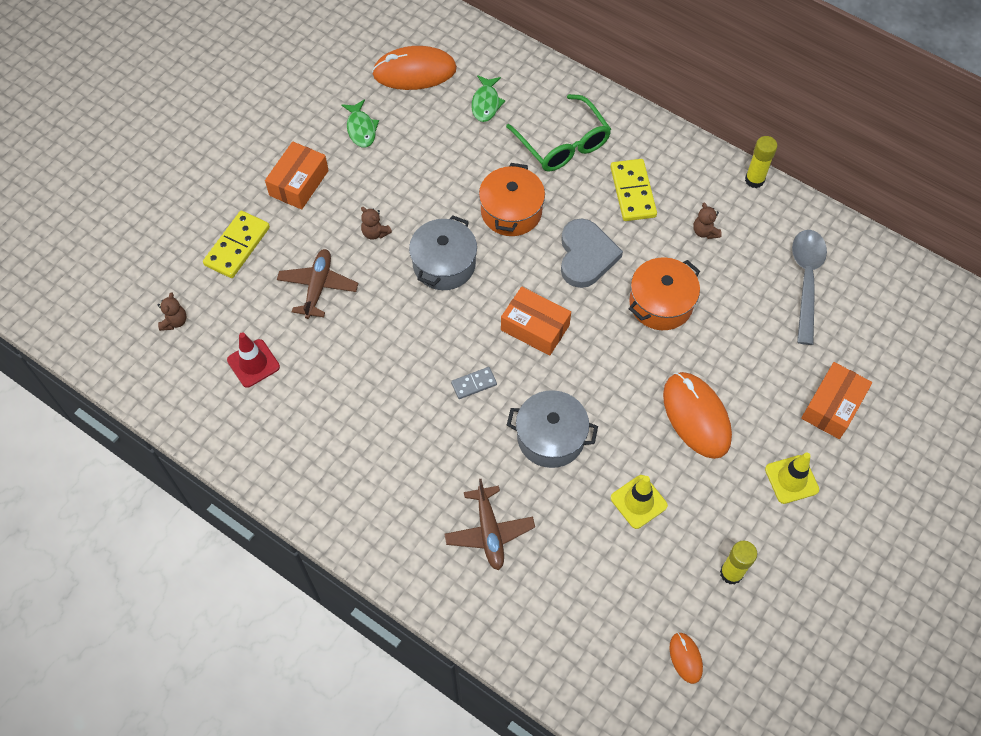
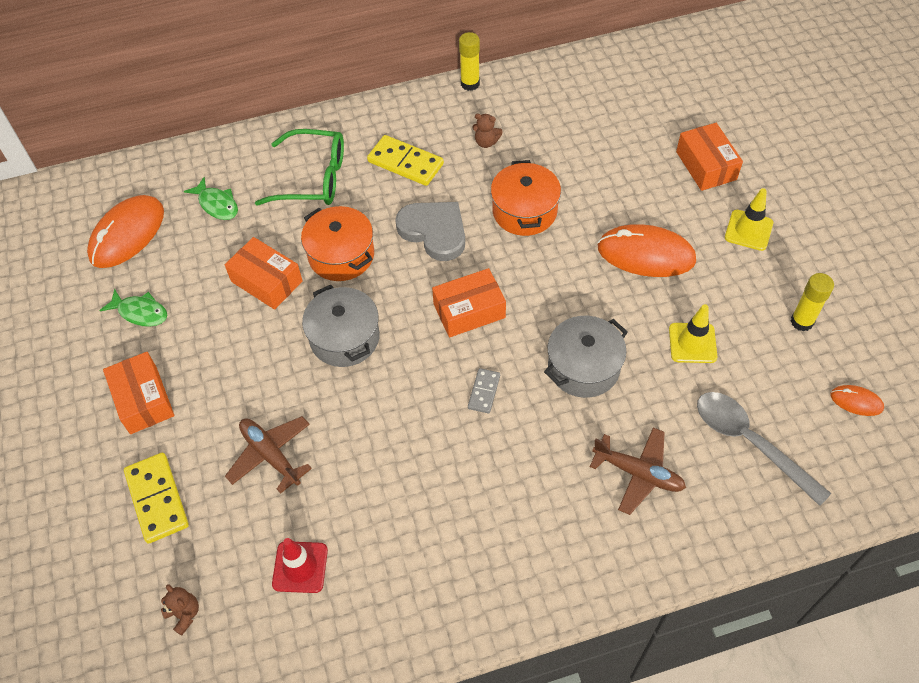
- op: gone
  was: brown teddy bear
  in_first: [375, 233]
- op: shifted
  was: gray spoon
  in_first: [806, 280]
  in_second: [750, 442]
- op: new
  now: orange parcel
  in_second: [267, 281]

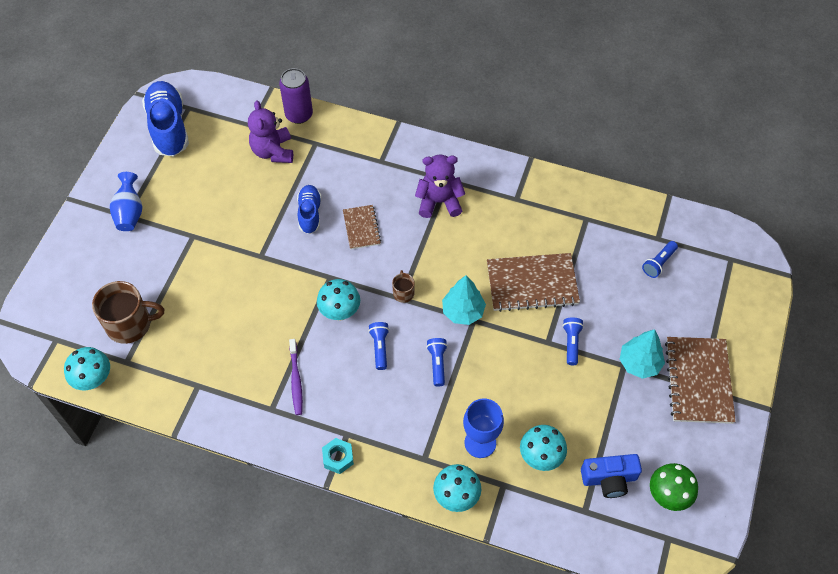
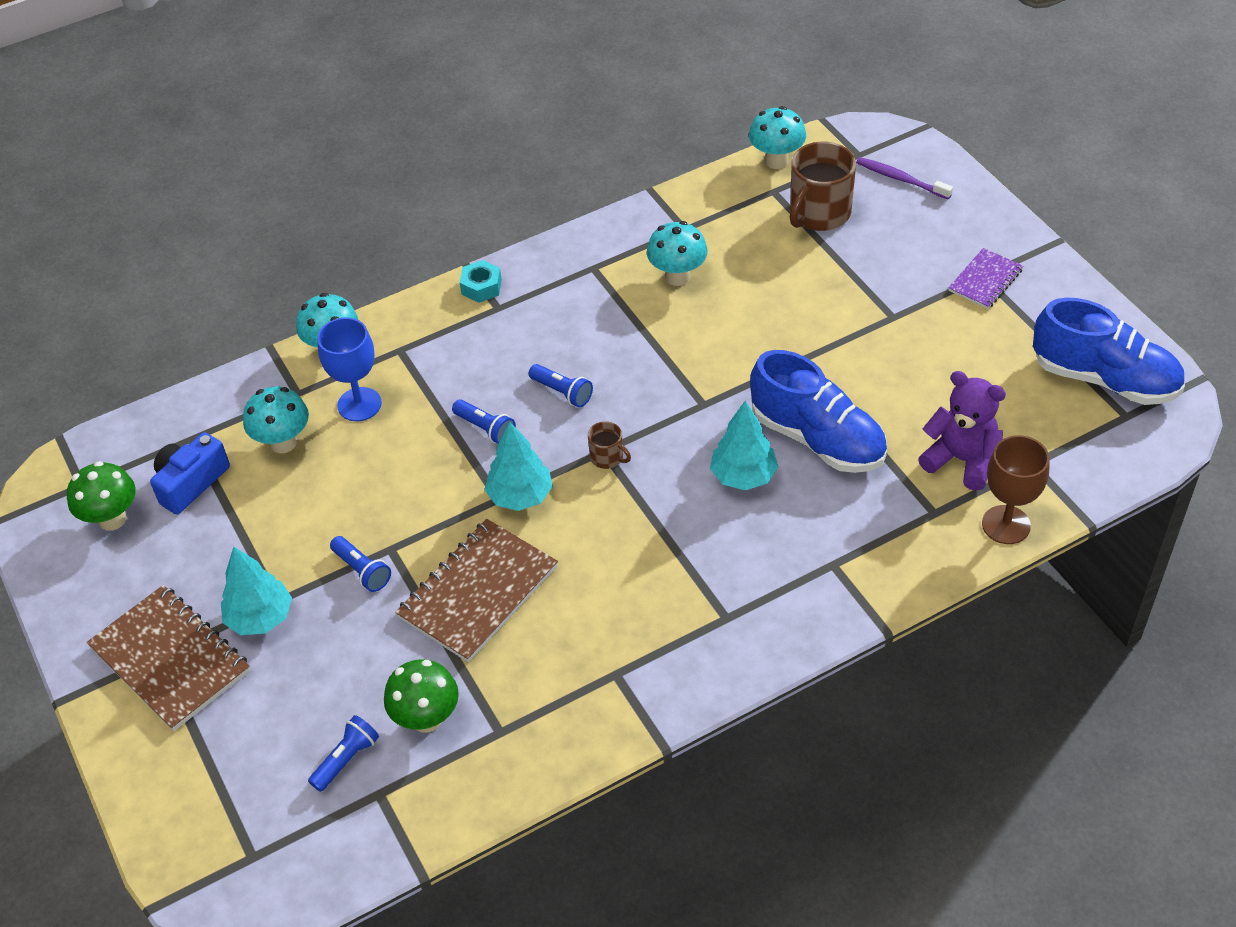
- op: swapped
  was: purple soda can
  now: brown wine glass
  in_first: [299, 115]
  in_second: [1006, 525]
- op: gone
  was: purple teddy bear
  in_first: [439, 202]
- op: swapped
  was: royal blue vase
  now: purple notepad
  in_first: [130, 212]
  in_second: [985, 280]
- op: scaled
  was: royal blue sneaker
  in_first: [310, 214]
  in_second: [817, 439]
  ratio: 1.71
- op: swapped
  was: brown notepad
  now: turquoise tree
  in_first: [361, 228]
  in_second: [743, 476]
- op: rotated
  was: royal blue torch
  in_first: [658, 263]
  in_second: [346, 759]
  clockwise: 45
- op: shifted
  was: turquoise fungus
  in_first: [340, 312]
  in_second: [677, 276]
- op: shifted
  was: purple dental brush
  in_first: [296, 380]
  in_second: [901, 179]
- op: new
  now: leaf-green fungus
  in_second: [426, 719]

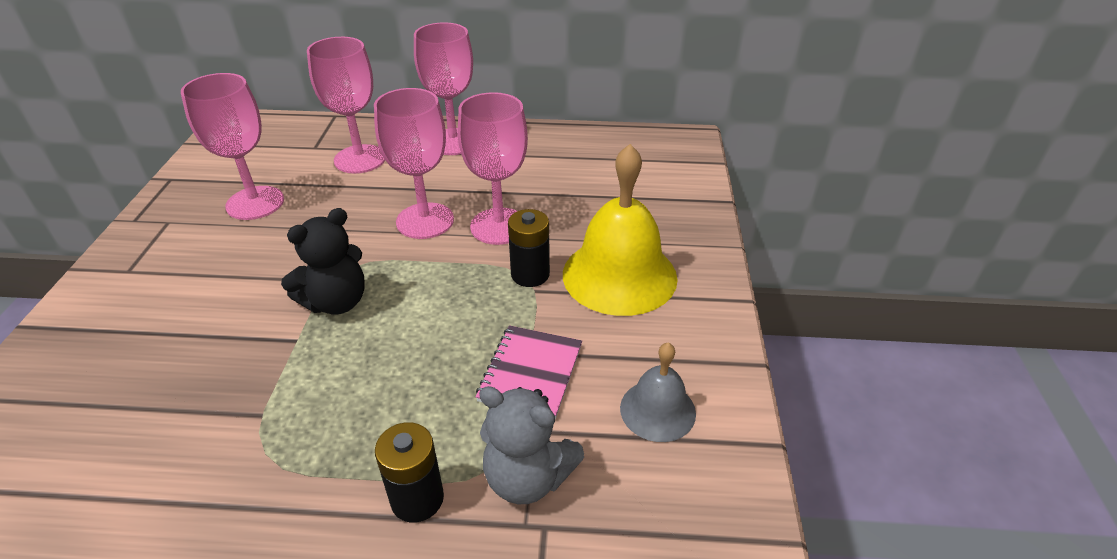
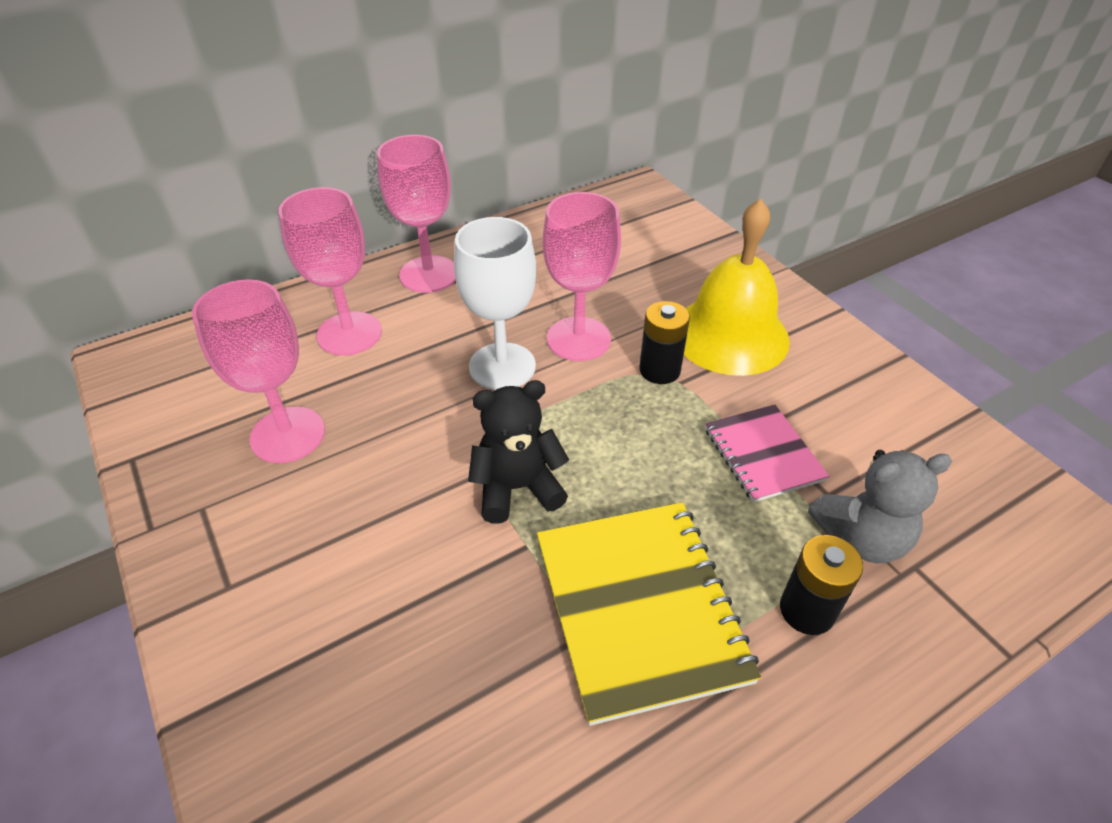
- op: repainted
  was: rose-pink wine glass
  now: pure white wine glass
  in_first: [425, 221]
  in_second: [502, 366]
- op: rotated
  was: jet-black teddy bear
  in_first: [336, 302]
  in_second: [517, 488]
  clockwise: -120
- op: gone
  was: gray bell
  in_first: [657, 410]
- op: new
  now: bright yellow notepad
  in_second: [639, 608]

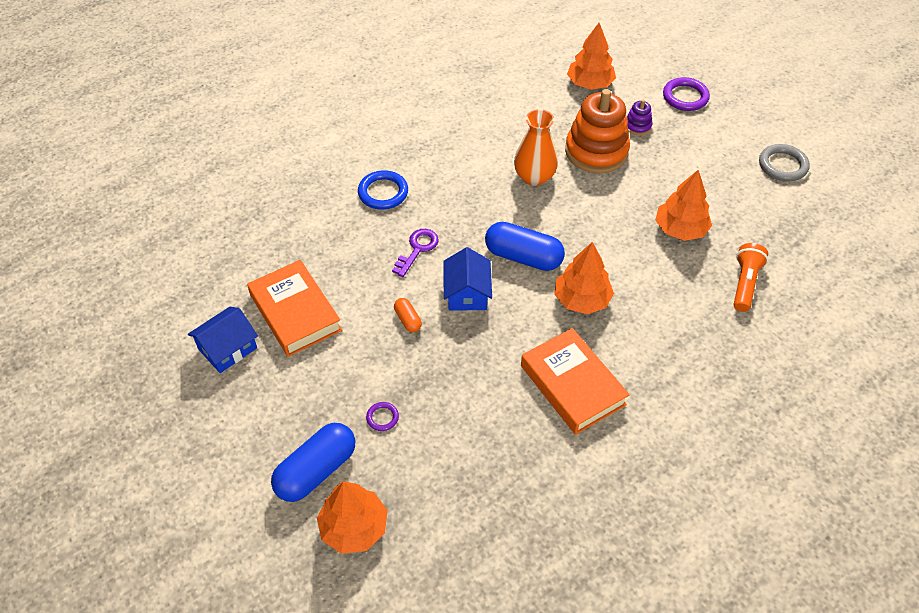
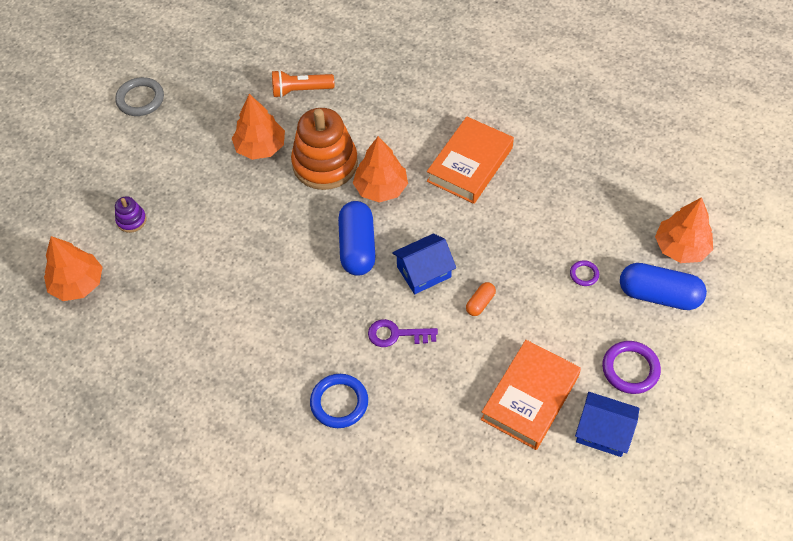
- op: shifted
  was: purple hoop
  in_first: [685, 97]
  in_second: [630, 369]
- op: shifted
  was: orange ring stacker
  in_first: [596, 151]
  in_second: [325, 164]
- op: gone
  was: orange vase
  in_first: [534, 177]

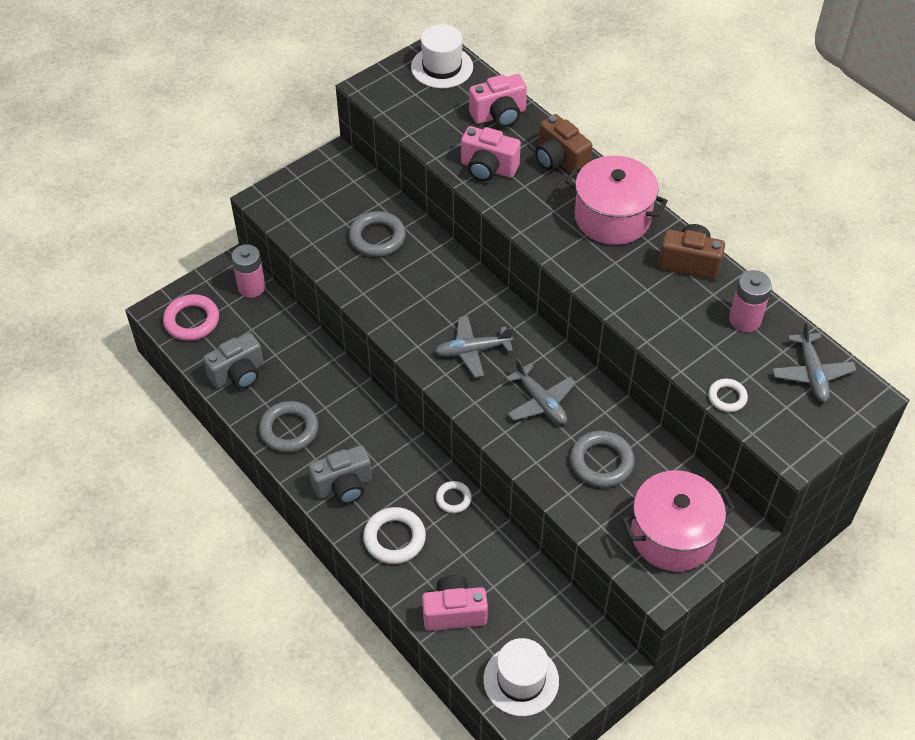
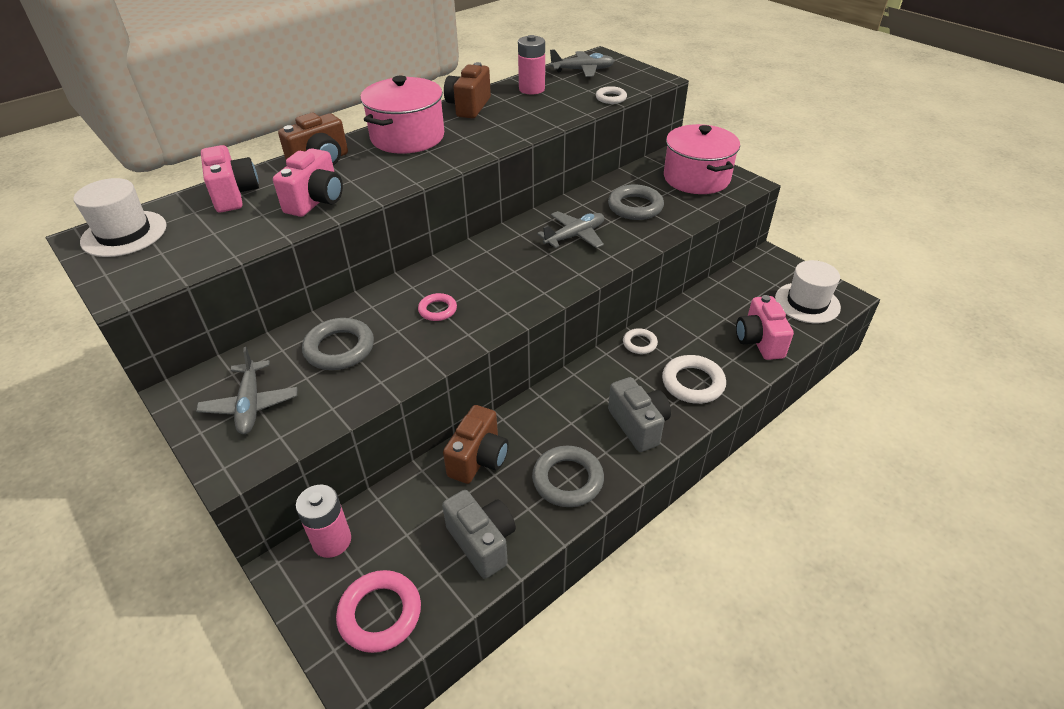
- op: shifted
  was: gray aeroplane
  in_first: [472, 350]
  in_second: [250, 404]
- op: new
  now: rose-pink hoop
  in_second: [437, 310]
- op: new
  now: brown photo camera
  in_second: [478, 459]

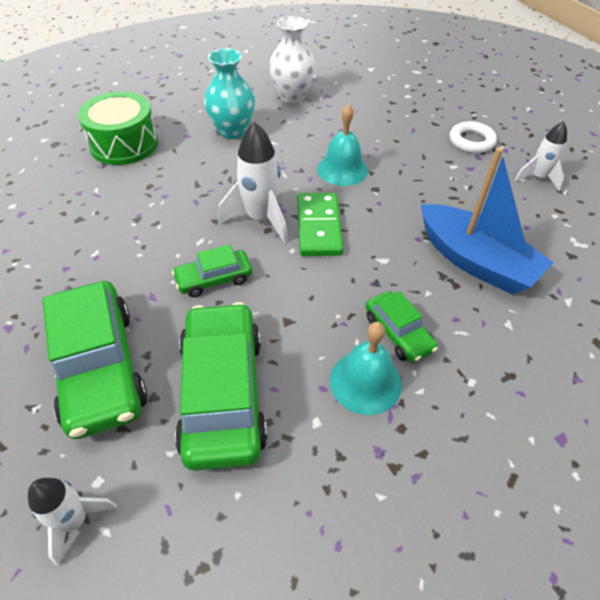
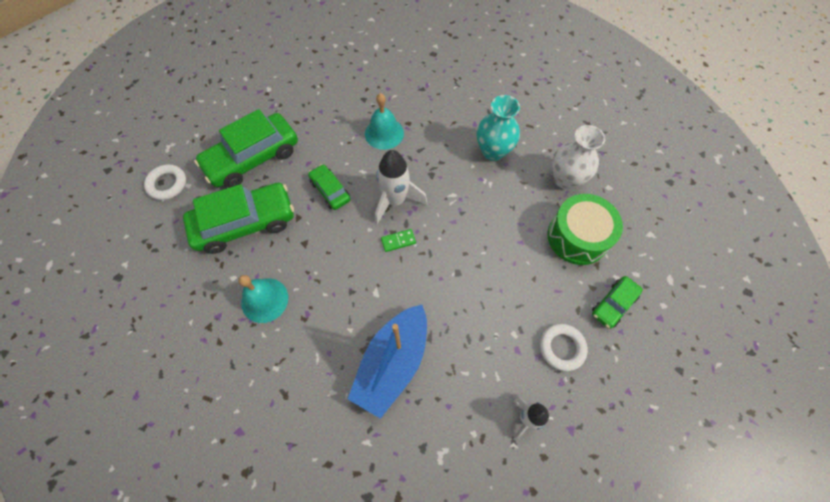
- op: shifted
  was: leaf-green toy drum
  in_first: [124, 144]
  in_second: [577, 237]
- op: shifted
  was: turquoise bell
  in_first: [342, 169]
  in_second: [384, 133]
- op: scaled
  was: leaf-green domino
  in_first: [319, 227]
  in_second: [398, 241]
  ratio: 0.51
- op: shifted
  was: leaf-green car
  in_first: [398, 333]
  in_second: [613, 304]
- op: swapped
  was: pure white spaceship
  now: pure white hoop
  in_first: [75, 521]
  in_second: [167, 184]

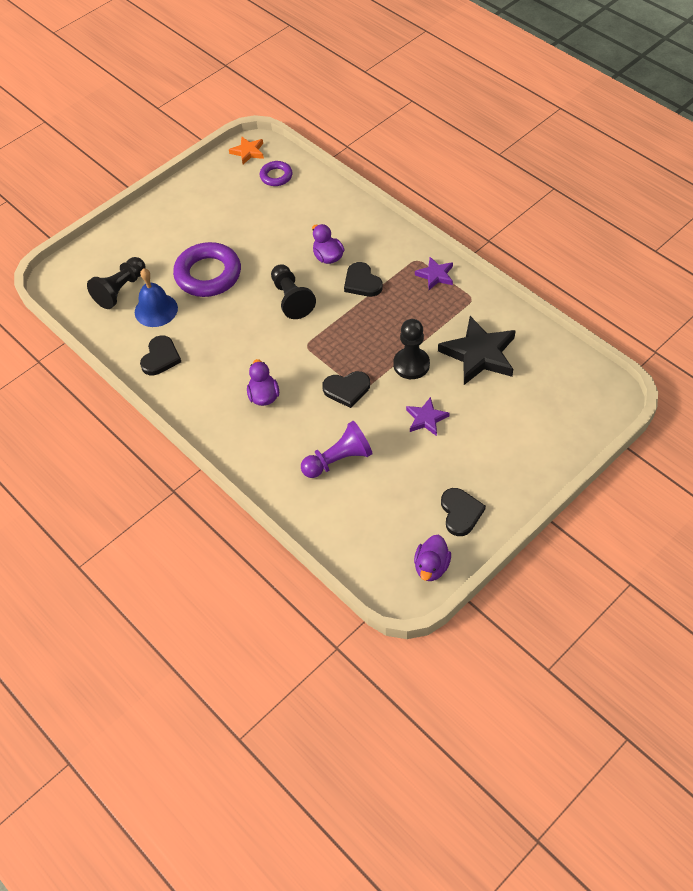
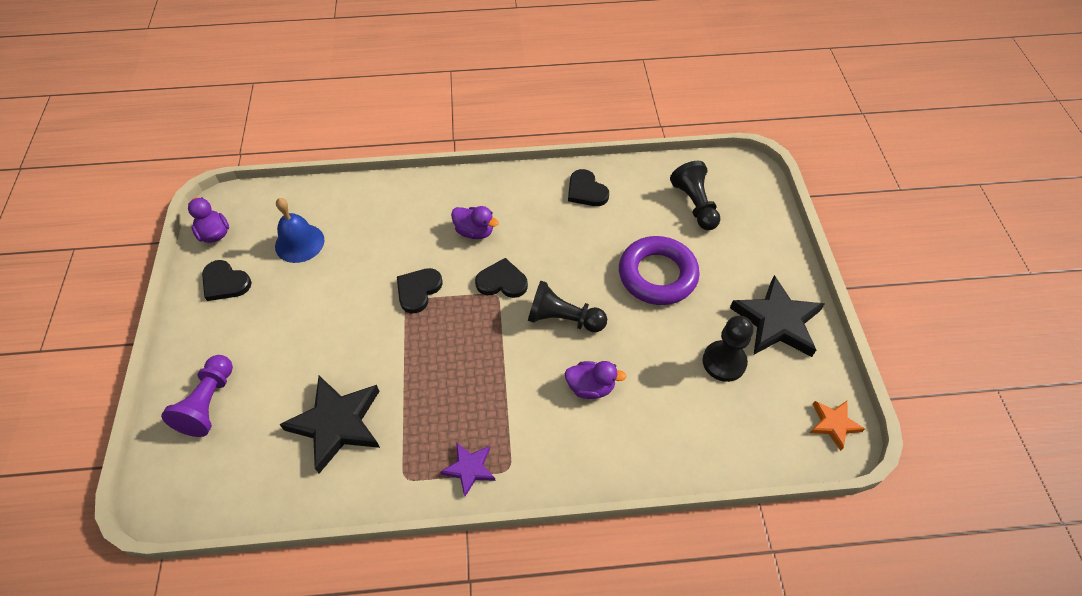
- op: gone
  was: purple hoop
  in_first: [276, 176]
- op: shifted
  was: jet-black heart shape
  in_first: [362, 282]
  in_second: [502, 281]
- op: shifted
  was: royal blue bell
  in_first: [156, 310]
  in_second: [299, 243]
- op: shifted
  was: jet-black chess pawn
  in_first: [411, 364]
  in_second: [724, 362]
- op: gone
  was: purple star
  in_first: [426, 419]
- op: shifted
  was: purple chess pawn
  in_first: [338, 460]
  in_second: [209, 403]
- op: new
  now: jet-black star
  in_second: [776, 322]

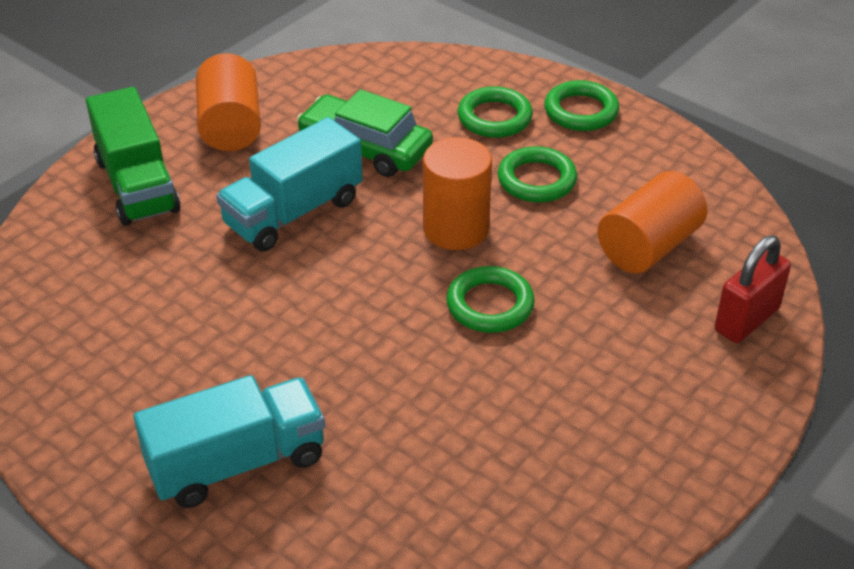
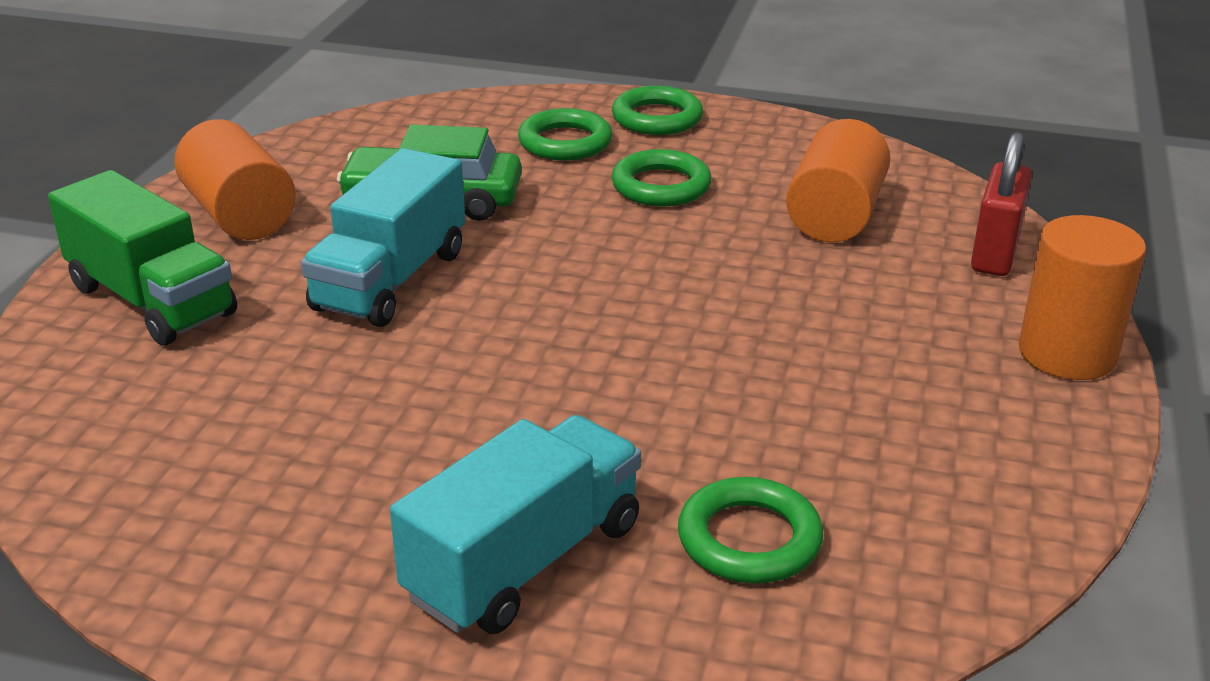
- op: shifted
  was: orange cylinder shape
  in_first: [456, 229]
  in_second: [1067, 353]
- op: shifted
  was: leaf-green hoop
  in_first: [490, 305]
  in_second: [749, 539]

